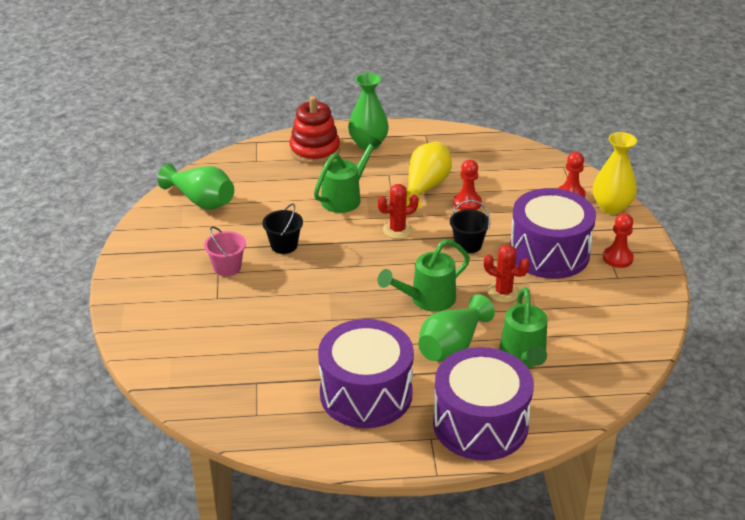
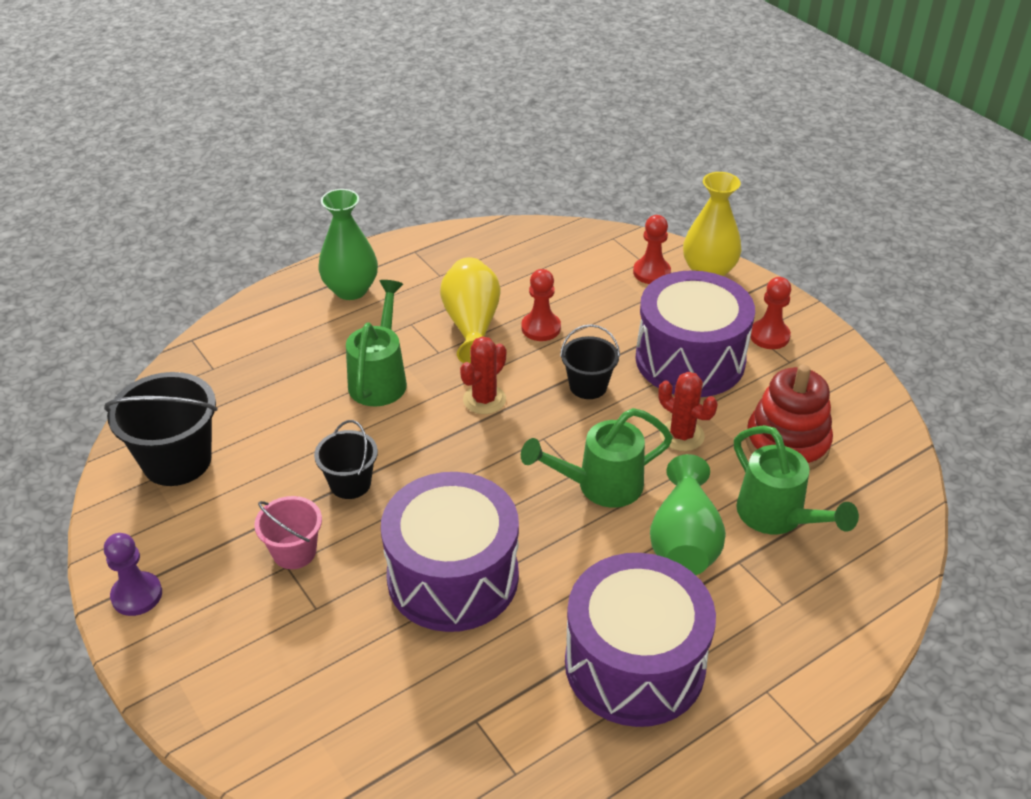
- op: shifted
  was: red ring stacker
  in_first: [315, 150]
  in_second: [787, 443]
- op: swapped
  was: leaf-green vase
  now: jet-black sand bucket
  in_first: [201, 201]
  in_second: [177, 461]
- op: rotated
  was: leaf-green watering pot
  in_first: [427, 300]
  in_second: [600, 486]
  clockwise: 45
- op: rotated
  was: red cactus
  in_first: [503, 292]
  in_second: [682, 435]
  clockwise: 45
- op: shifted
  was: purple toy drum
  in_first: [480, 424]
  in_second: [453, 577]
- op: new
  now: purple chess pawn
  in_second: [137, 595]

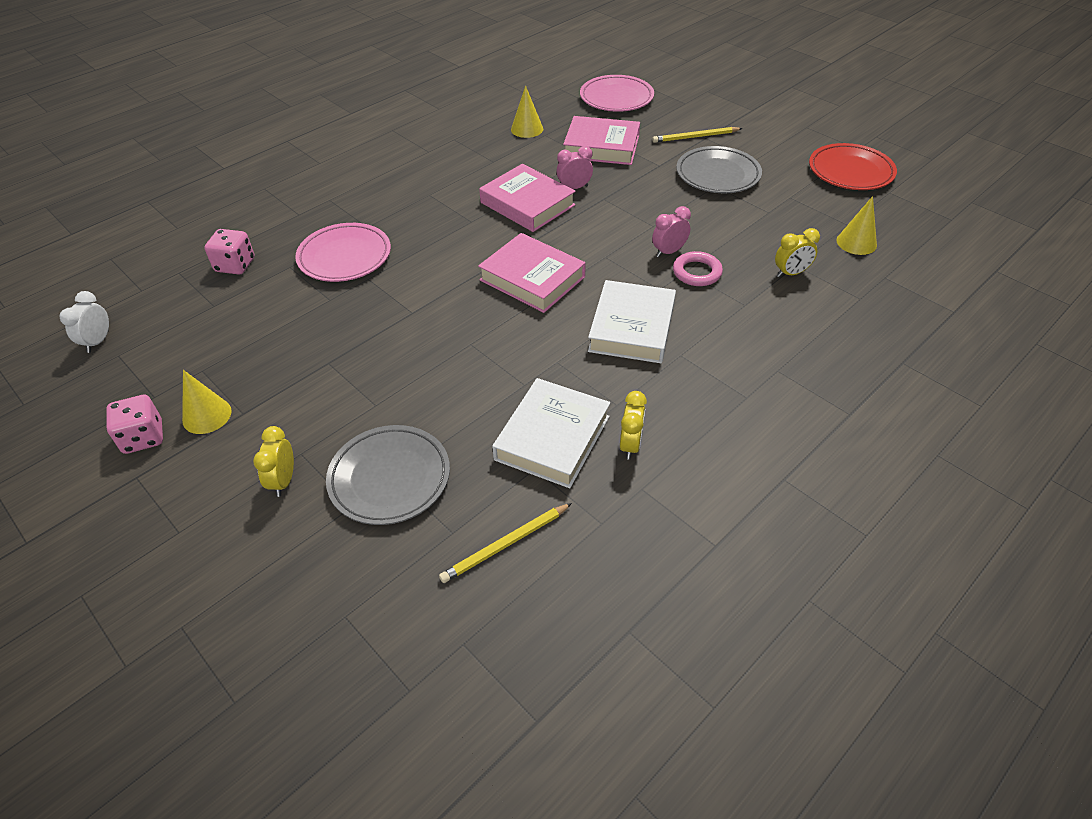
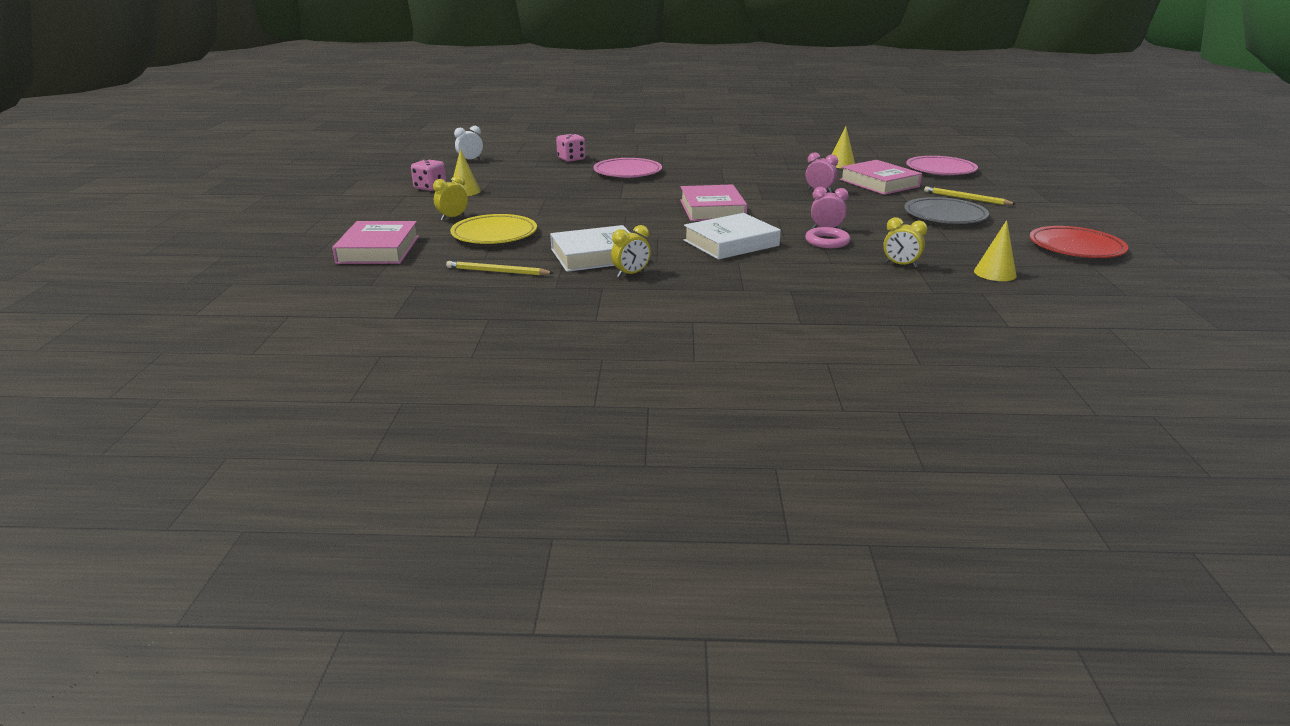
- op: shifted
  was: rose-pink hardcover
  in_first: [527, 204]
  in_second: [378, 249]
- op: repainted
  was: gray flat dish
  now: bright yellow flat dish
  in_first: [390, 478]
  in_second: [494, 234]

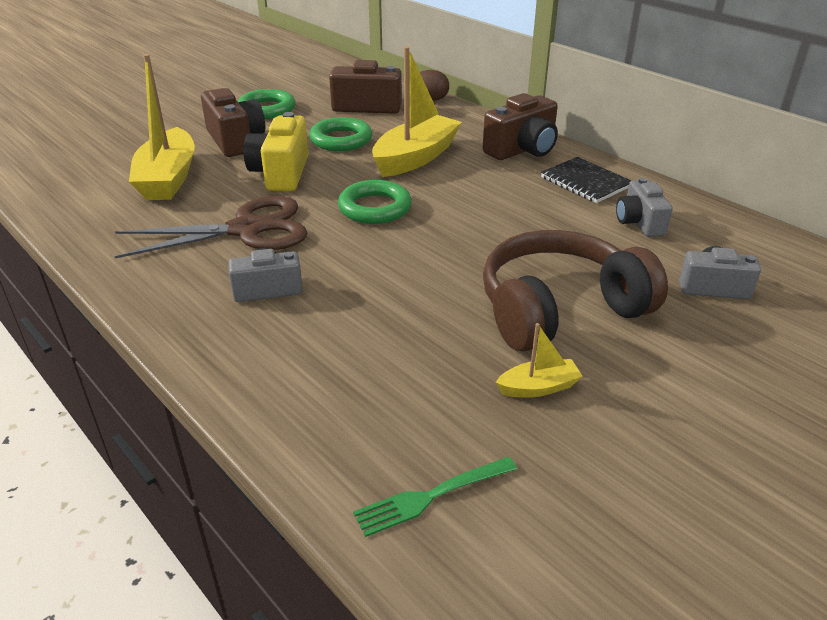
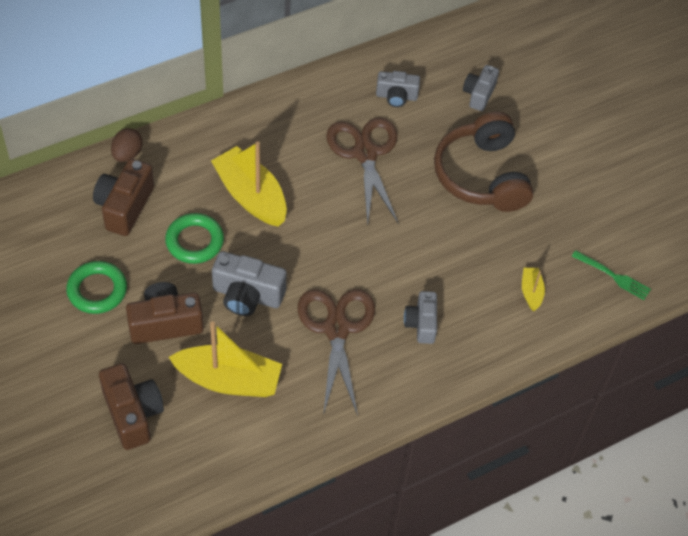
- op: shifted
  was: brown photo camera
  in_first: [522, 150]
  in_second: [132, 414]
- op: repainted
  was: bright yellow photo camera
  now: gray photo camera
  in_first: [281, 173]
  in_second: [247, 295]
- op: gone
  was: jet-black notepad
  in_first: [585, 182]
- op: gone
  was: leaf-green hoop
  in_first: [375, 208]
- op: shifted
  was: bright yellow sailboat
  in_first: [538, 387]
  in_second: [531, 292]
- op: rotated
  was: leaf-green table fork
  in_first: [431, 496]
  in_second: [613, 276]
  clockwise: -45
- op: new
  now: brown pair of scissors
  in_second: [365, 153]

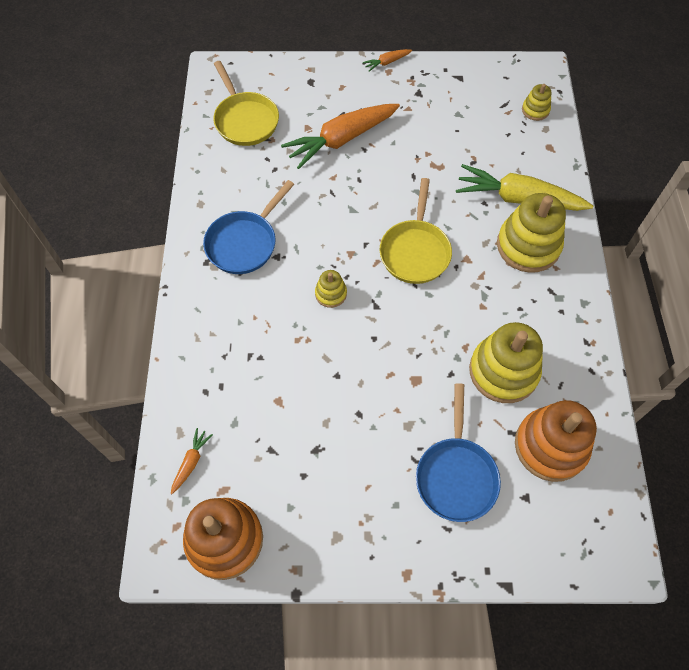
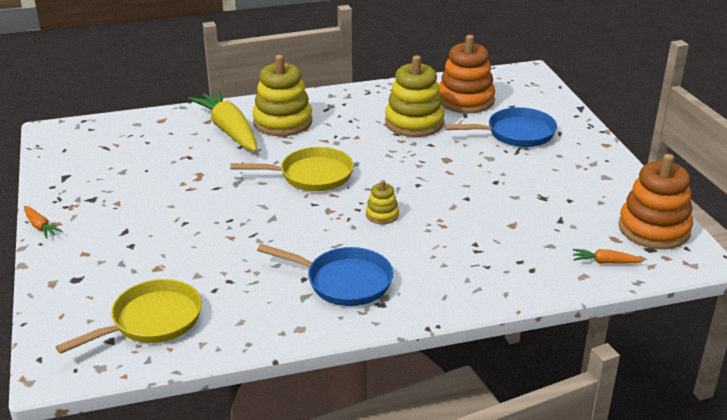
- op: gone
  was: bright yellow ring stacker
  in_first: [535, 110]
- op: gone
  was: orange toy carrot
  in_first: [341, 139]
- op: rotated
  was: bright yellow toy carrot
  in_first: [518, 198]
  in_second: [229, 130]
  clockwise: 150

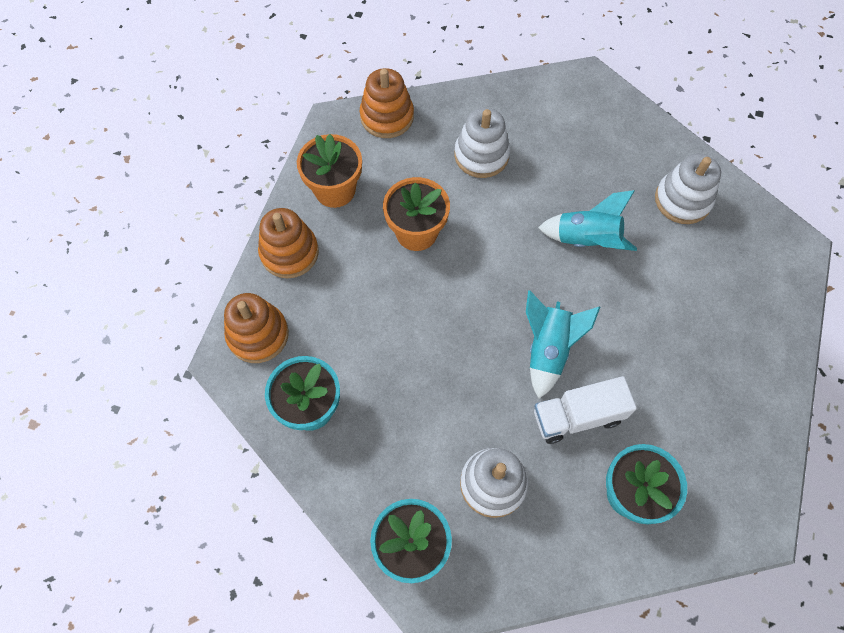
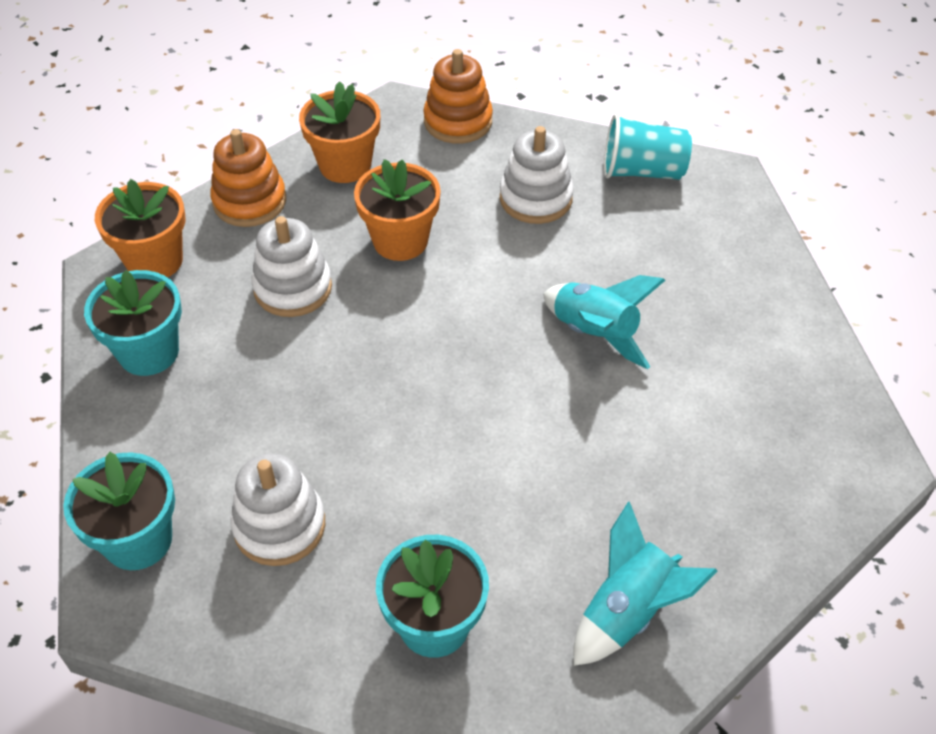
- op: shifted
  was: pure white ring stacker
  in_first: [682, 200]
  in_second: [293, 288]
- op: shifted
  was: turquoise spaceship
  in_first: [548, 350]
  in_second: [629, 611]
- op: swapped
  was: orange ring stacker
  now: orange potted plant
  in_first: [258, 335]
  in_second: [154, 261]
- op: gone
  was: pure white lorry
  in_first: [577, 416]
- op: new
  now: turquoise tumbler
  in_second: [642, 171]

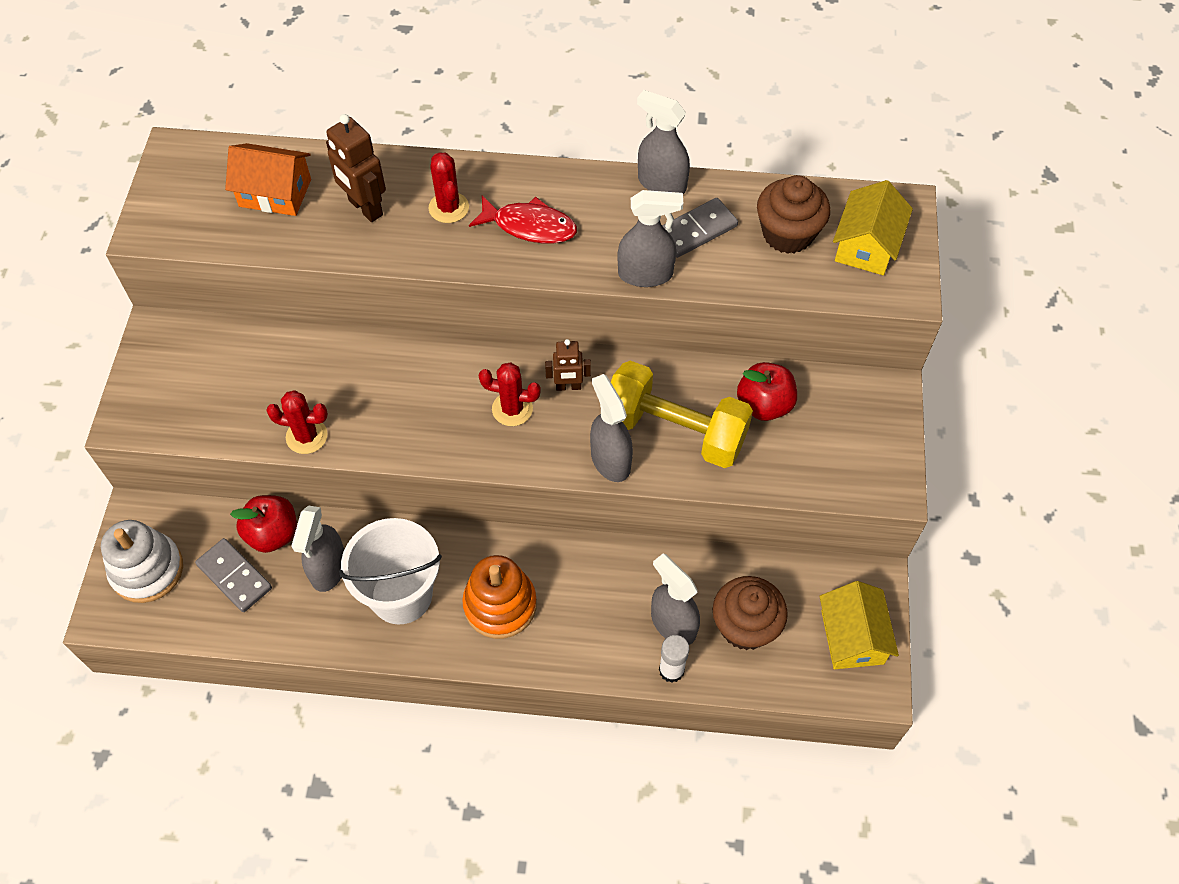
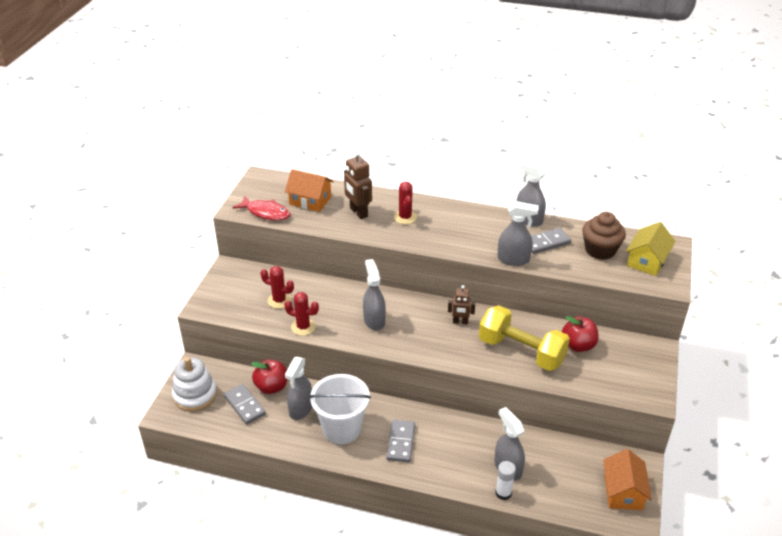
- op: shifted
  was: red fish figure
  in_first: [530, 226]
  in_second: [266, 212]
- op: shifted
  was: red cactus
  in_first: [512, 409]
  in_second: [279, 300]
- op: shifted
  was: gray sprayer
  in_first: [610, 460]
  in_second: [374, 320]
- op: swapped
  was: orange ring stacker
  now: gray domino
  in_first: [500, 605]
  in_second: [401, 442]
- op: gone
  was: brown muffin
  in_first: [745, 626]
- op: repainted
  was: bright yellow cottage
  now: orange cottage
  in_first: [852, 637]
  in_second: [623, 492]

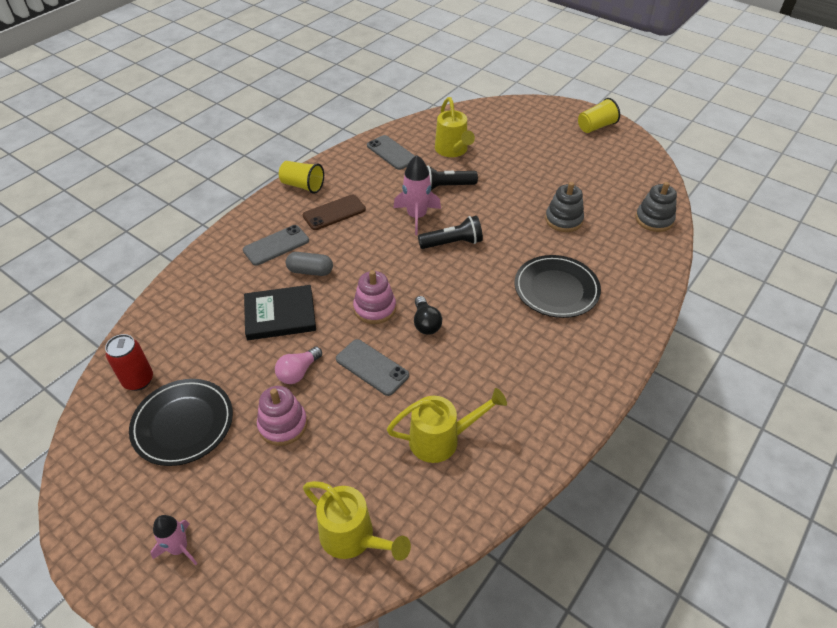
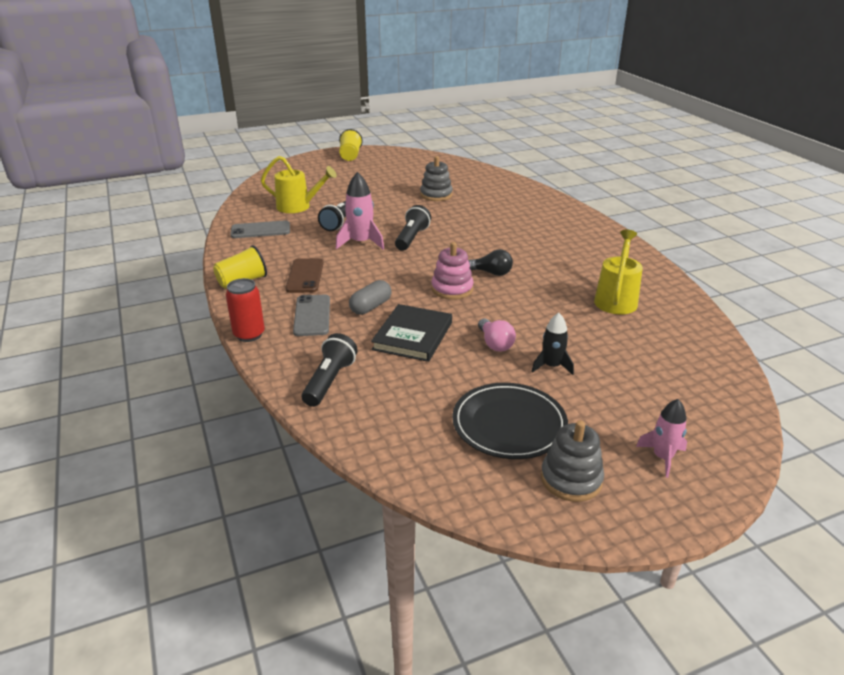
- op: shifted
  was: gray ring stacker
  in_first: [654, 219]
  in_second: [571, 479]
- op: gone
  was: jet-black flat dish
  in_first: [556, 289]
- op: shifted
  was: red soda can
  in_first: [138, 380]
  in_second: [249, 335]
- op: gone
  was: gray phone
  in_first: [372, 367]
- op: swapped
  was: rose-pink ring stacker
  now: jet-black spaceship
  in_first: [283, 425]
  in_second: [551, 366]
- op: gone
  was: bright yellow watering pot
  in_first: [353, 538]
- op: new
  now: jet-black torch
  in_second: [329, 381]

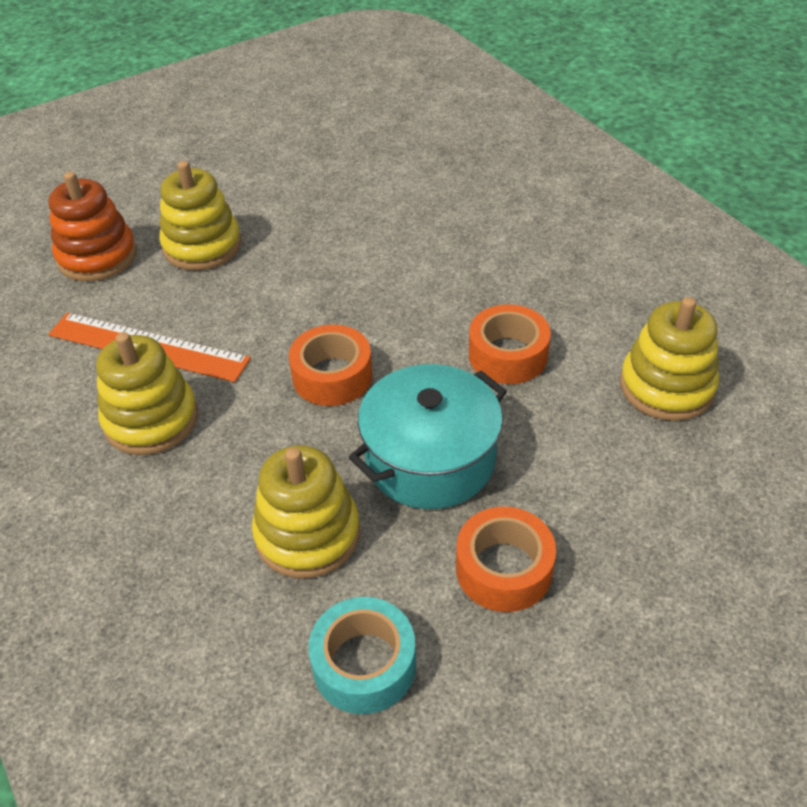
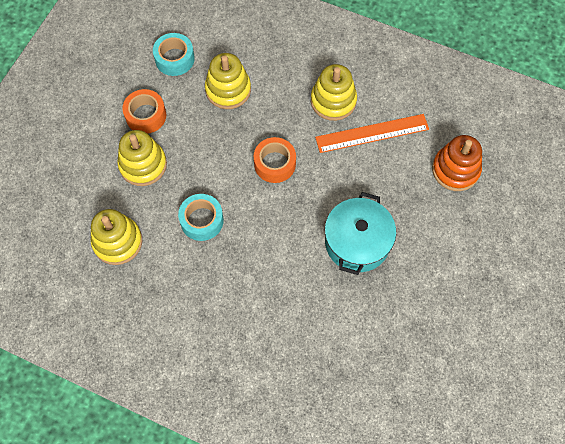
- op: shifted
  was: bright yellow ring stacker
  in_first: [202, 246]
  in_second: [143, 165]
- op: repainted
  was: orange roll of tape
  now: turquoise roll of tape
  in_first: [508, 355]
  in_second: [202, 220]
- op: shifted
  was: turquoise cooking pot
  in_first: [430, 459]
  in_second: [357, 242]

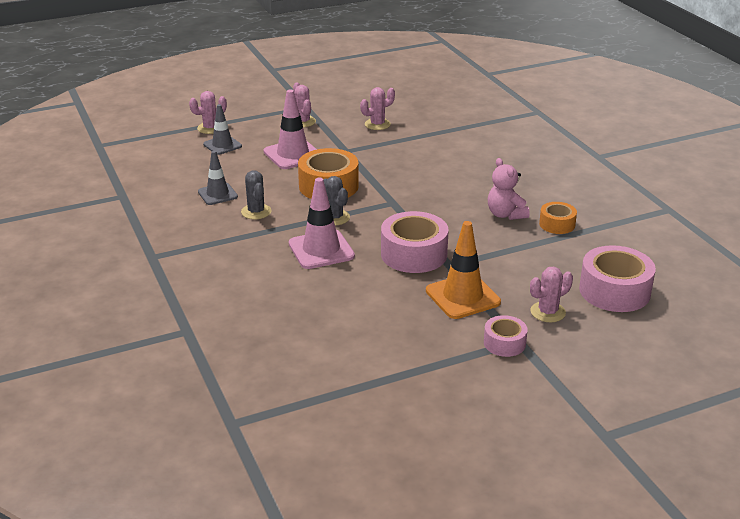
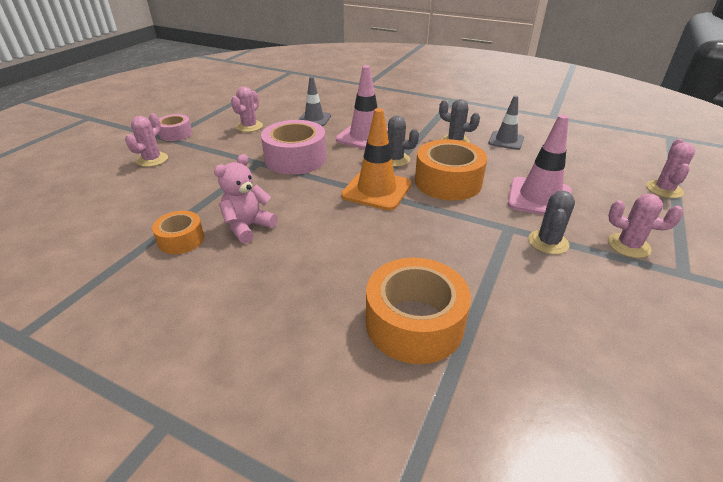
- op: shifted
  was: rose-pink cactus
  in_first: [377, 124]
  in_second: [249, 126]
- op: shifted
  was: gray road cone
  in_first: [222, 145]
  in_second: [314, 119]
- op: rotated
  was: rose-pink teddy bear
  in_first: [505, 214]
  in_second: [248, 227]
  clockwise: -75
- op: shifted
  was: orange road cone
  in_first: [462, 296]
  in_second: [376, 190]
- op: gone
  was: rose-pink roll of tape
  in_first: [614, 291]
- op: new
  now: gray cactus
  in_second: [548, 242]
- op: new
  now: orange roll of tape
  in_second: [414, 323]

